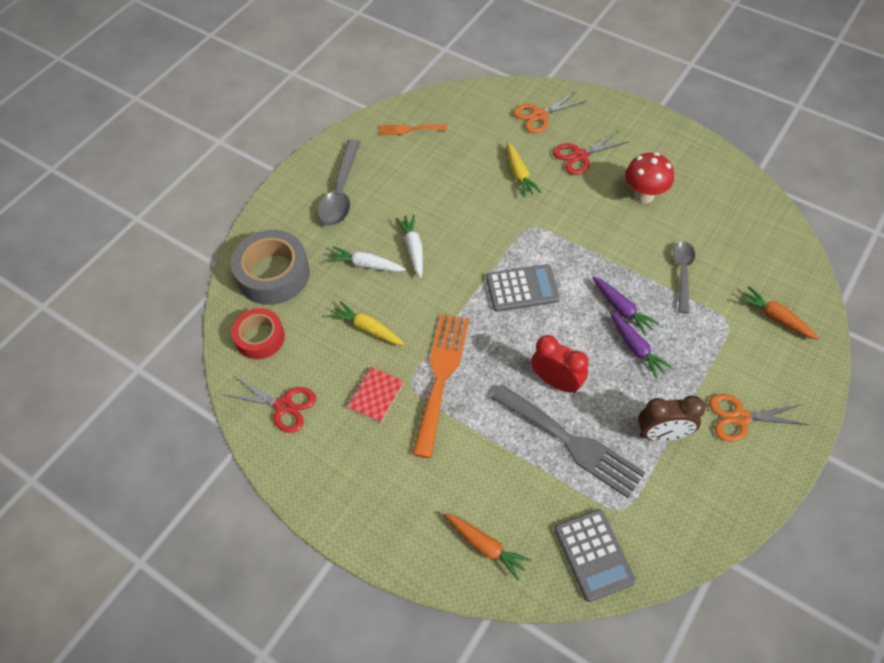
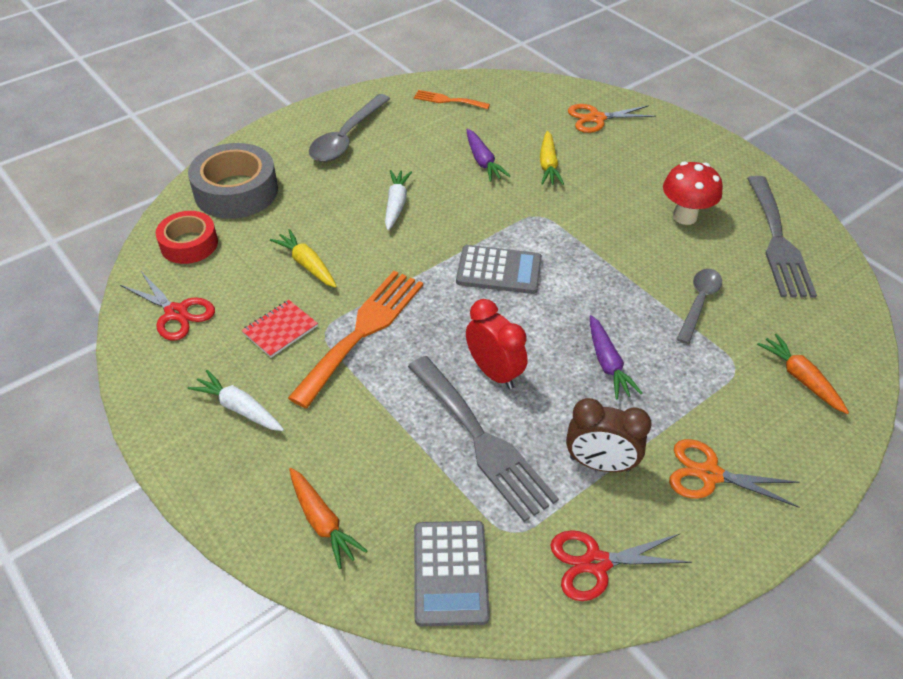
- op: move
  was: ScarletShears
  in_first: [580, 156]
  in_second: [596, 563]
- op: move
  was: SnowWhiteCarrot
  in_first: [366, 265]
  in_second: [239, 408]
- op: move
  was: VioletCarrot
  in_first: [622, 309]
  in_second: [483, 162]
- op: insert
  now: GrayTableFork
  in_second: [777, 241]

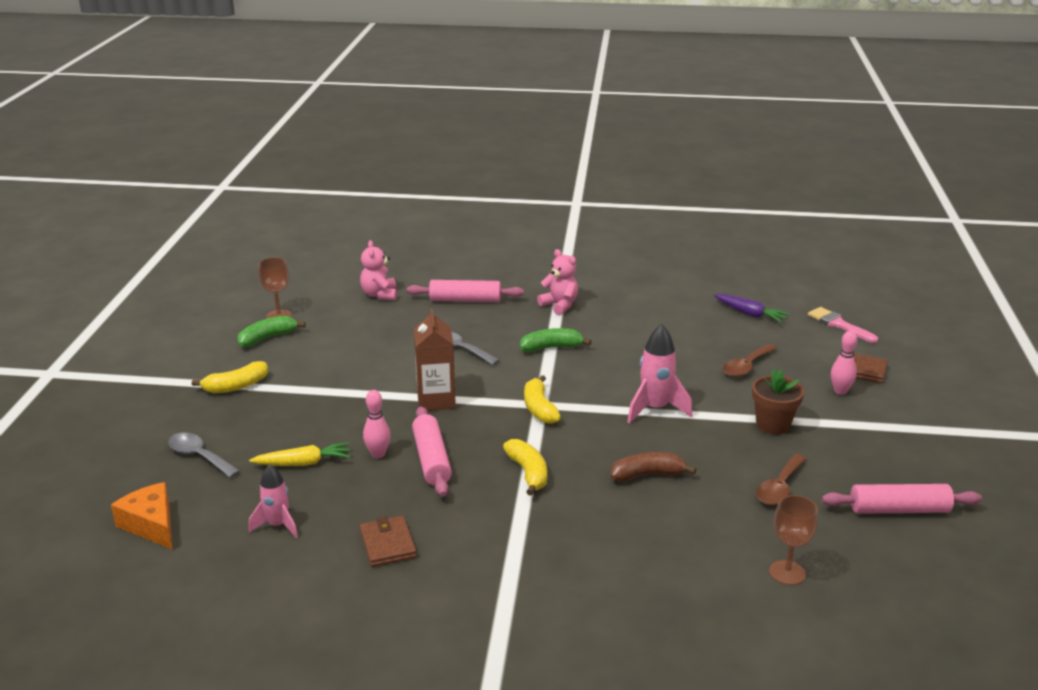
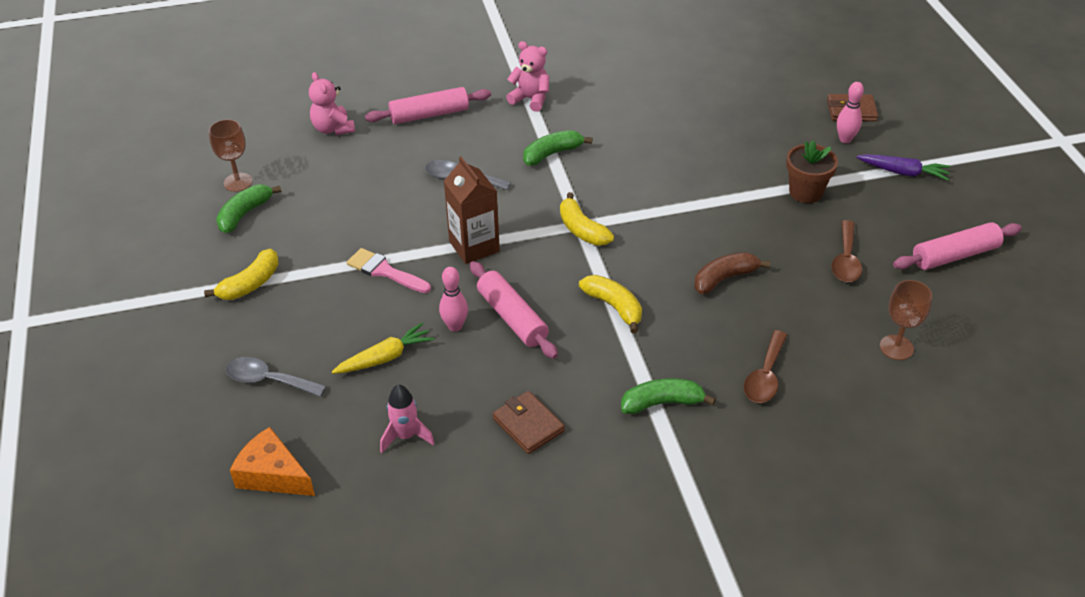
- op: move
  was: VioletCarrot
  in_first: [750, 314]
  in_second: [903, 172]
- op: move
  was: RosePinkPaintbrush
  in_first: [839, 324]
  in_second: [385, 271]
- op: delete
  was: RosePinkToyRocket
  in_first: [655, 409]
- op: move
  was: DarkBrownTablespoon
  in_first: [746, 366]
  in_second: [765, 376]
- op: insert
  now: GreenToyBanana
  in_second: [662, 403]

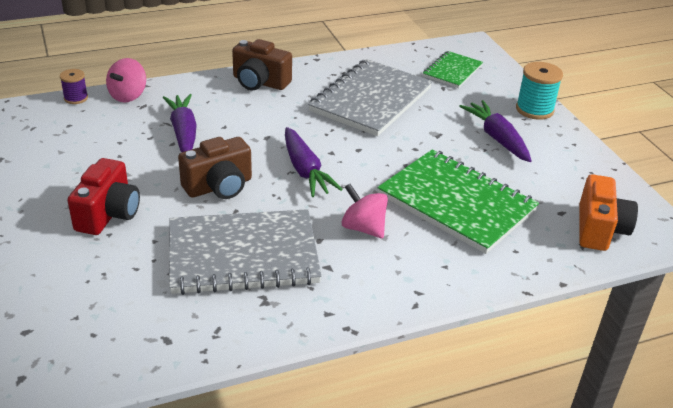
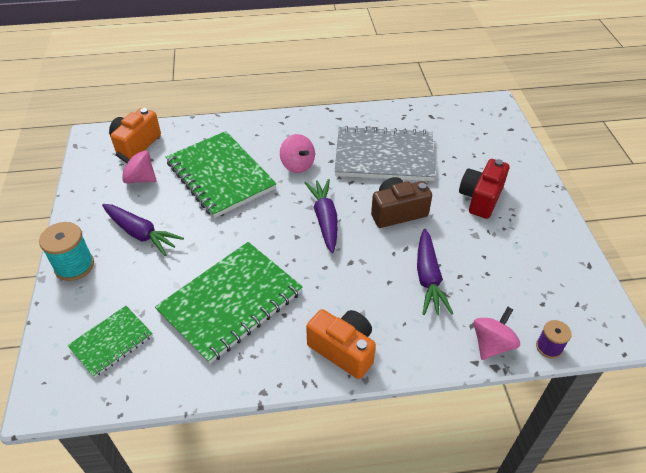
- op: recolor
  was: DarkBrownCamera
  now: OrangeColouredCamera
  in_first: [260, 82]
  in_second: [343, 350]
- op: recolor
  was: GrayNotebook
  now: GreenNotebook
  in_first: [371, 100]
  in_second: [231, 302]
- op: rotate
  was: VioletCarrot
  in_first: [497, 138]
  in_second: [141, 234]
  clockwise: -45
- op: insert
  now: RosePinkSpinningTop
  in_second: [140, 179]

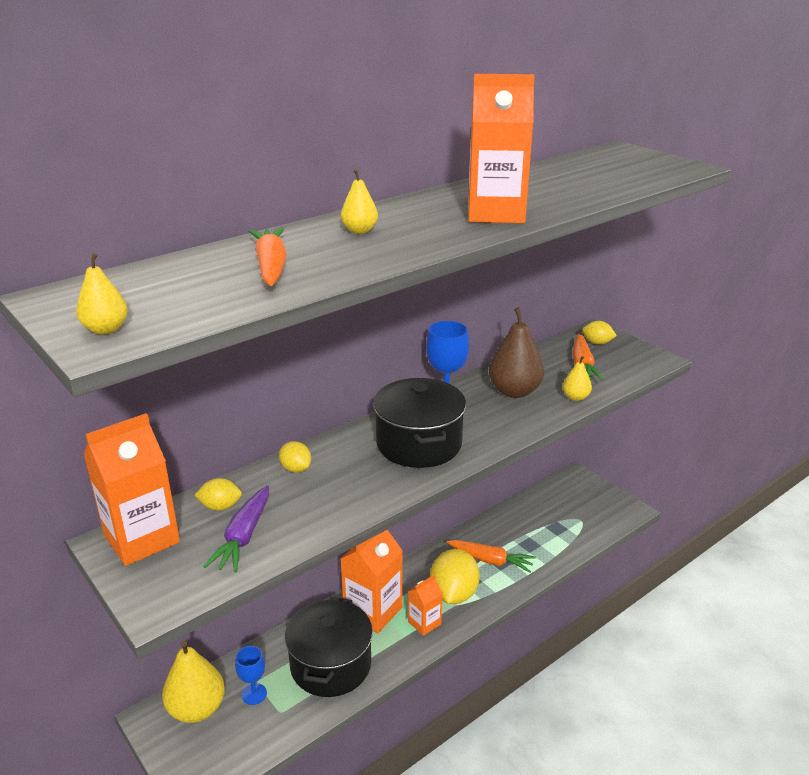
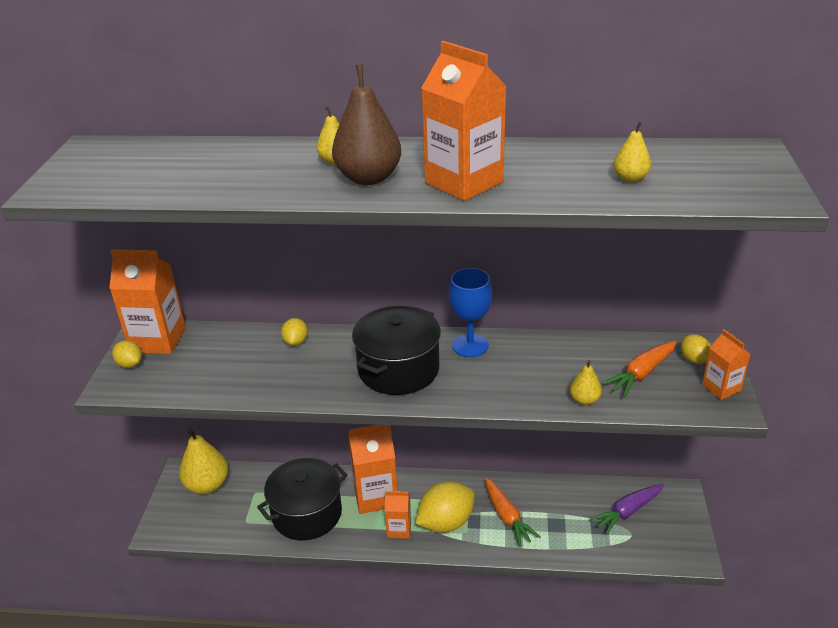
- op: delete
  was: OrangeColouredCarrot
  in_first: [271, 267]
- op: move
  was: YellowToyPear
  in_first: [106, 329]
  in_second: [630, 179]
- op: move
  was: DarkBrownToyPear
  in_first: [514, 391]
  in_second: [368, 178]
- op: move
  was: YellowToyLemon
  in_first: [220, 506]
  in_second: [130, 364]
- op: move
  was: VioletCarrot
  in_first: [243, 537]
  in_second: [627, 511]
- op: delete
  was: BlueChalice
  in_first: [254, 694]
- op: insert
  now: OrangeColouredMilkCarton
  in_second: [721, 388]

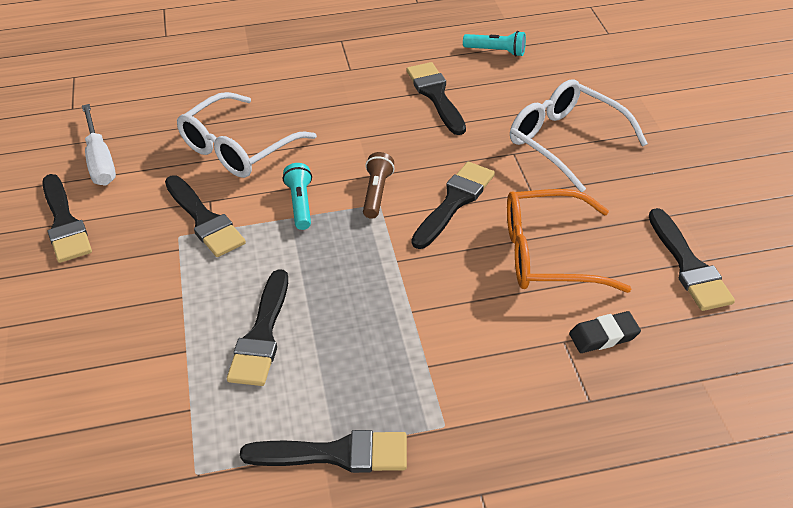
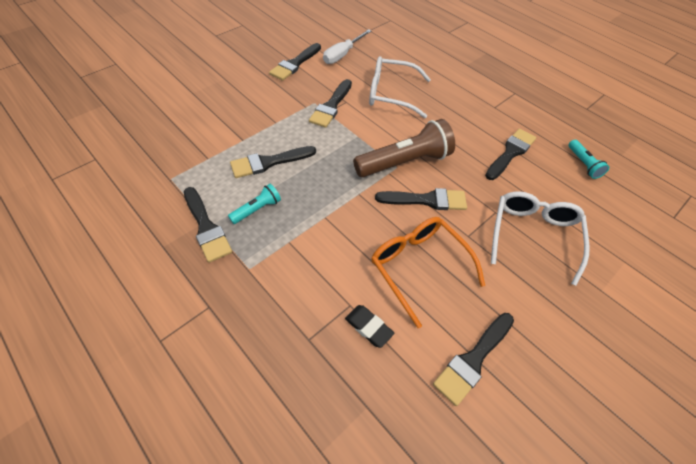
- op: resize
  was: DarkBrownTorch
  in_first: [376, 193]
  in_second: [404, 162]
  ratio: 2.05
- op: move
  was: TealTorch
  in_first: [300, 204]
  in_second: [257, 209]

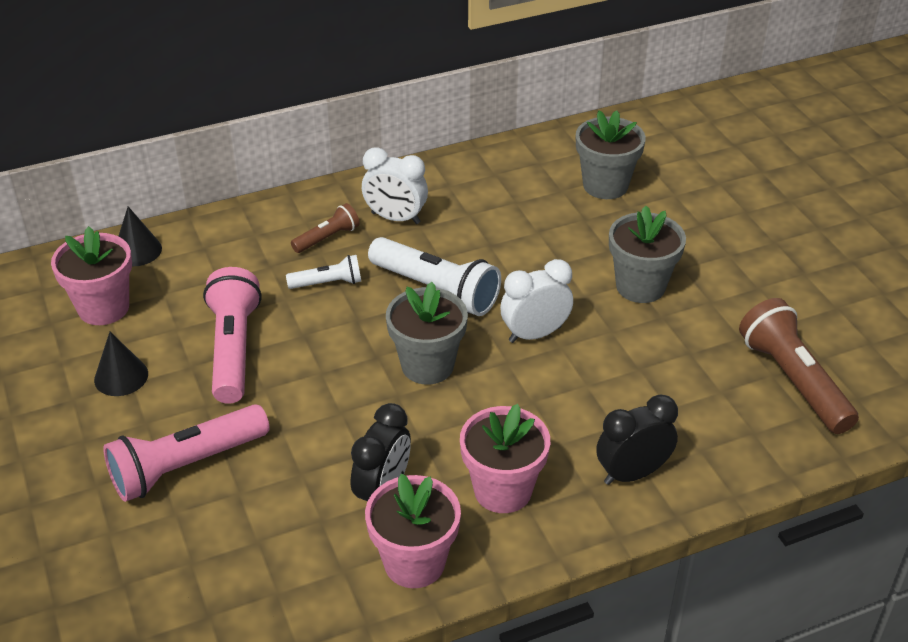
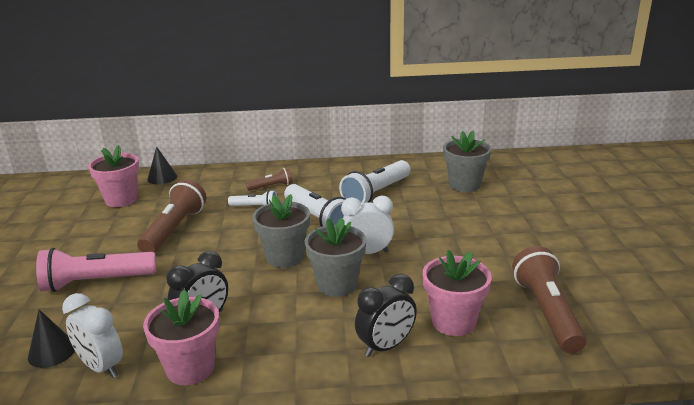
- op: move
  was: SnowWhiteAlarmClock
  in_first: [395, 218]
  in_second: [101, 367]
- op: move
  was: GrayFlowerPot
  in_first: [640, 286]
  in_second: [337, 285]
- op: recolor
  was: RosePinkTorch
  now: DarkBrownTorch
  in_first: [233, 349]
  in_second: [174, 229]
- op: move
  was: EbonyCone
  in_first: [121, 376]
  in_second: [52, 352]
- op: rotate
  was: EbonyAlarmClock
  in_first: [632, 473]
  in_second: [386, 346]
  clockwise: 150
- op: move
  was: RosePinkFlowerPot
  in_first: [502, 490]
  in_second: [453, 322]
- op: insert
  now: SnowWhiteTorch
  in_second: [376, 193]

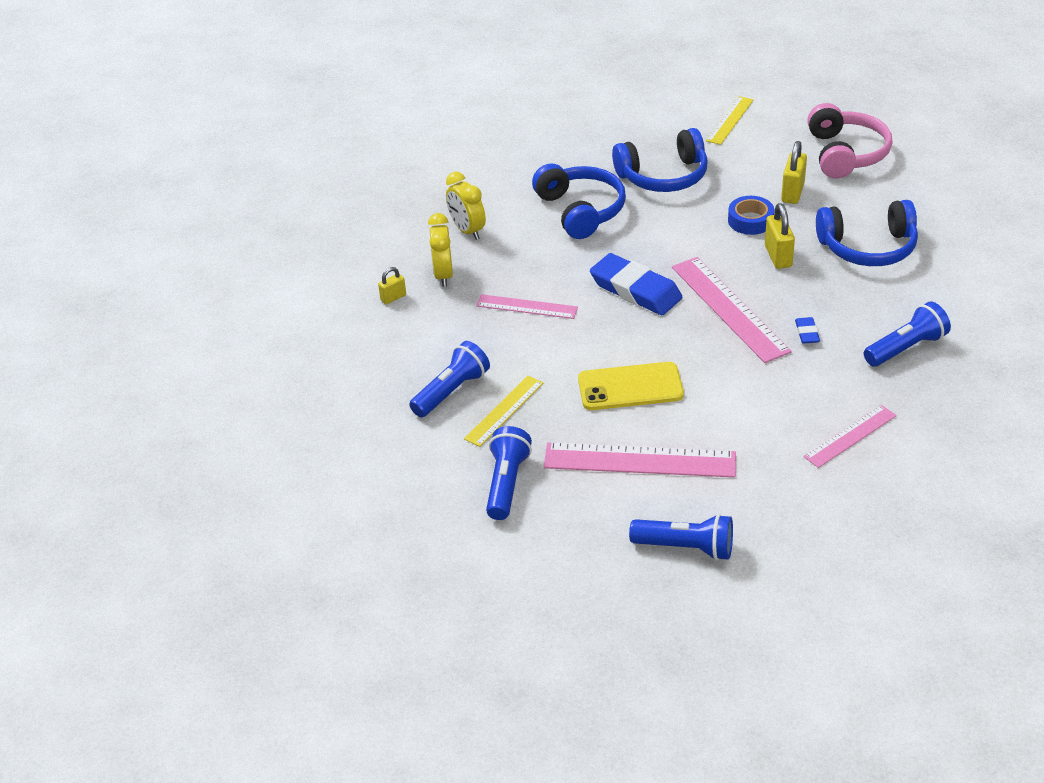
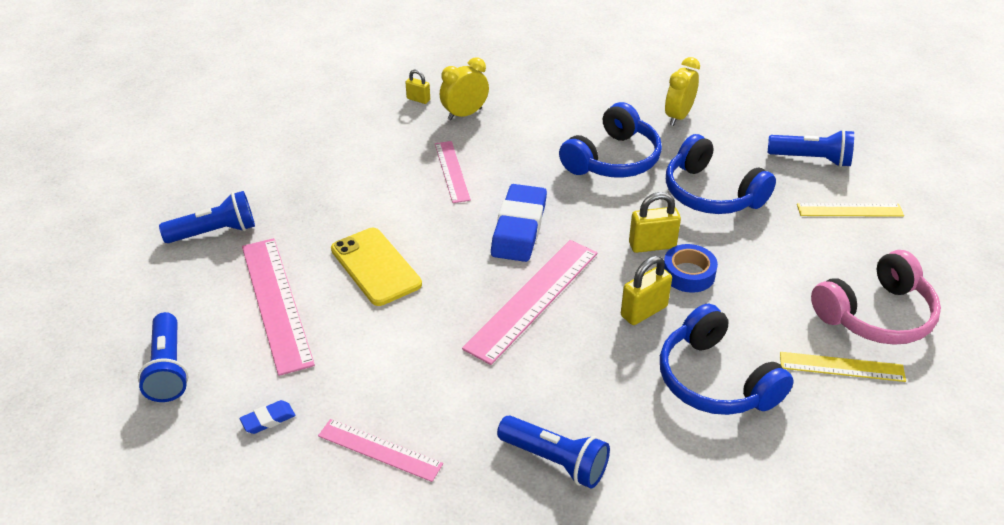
- op: move
  was: YellowPadlock
  in_first: [792, 193]
  in_second: [652, 245]
- op: move
  was: YellowAlarmClock
  in_first: [467, 230]
  in_second: [678, 116]
- op: move
  was: BlueGumEraser
  in_first: [807, 333]
  in_second: [268, 419]
- op: move
  was: BlueTorch
  in_first: [451, 391]
  in_second: [811, 159]
- op: move
  was: YellowMeasuringStick
  in_first: [504, 410]
  in_second: [841, 367]

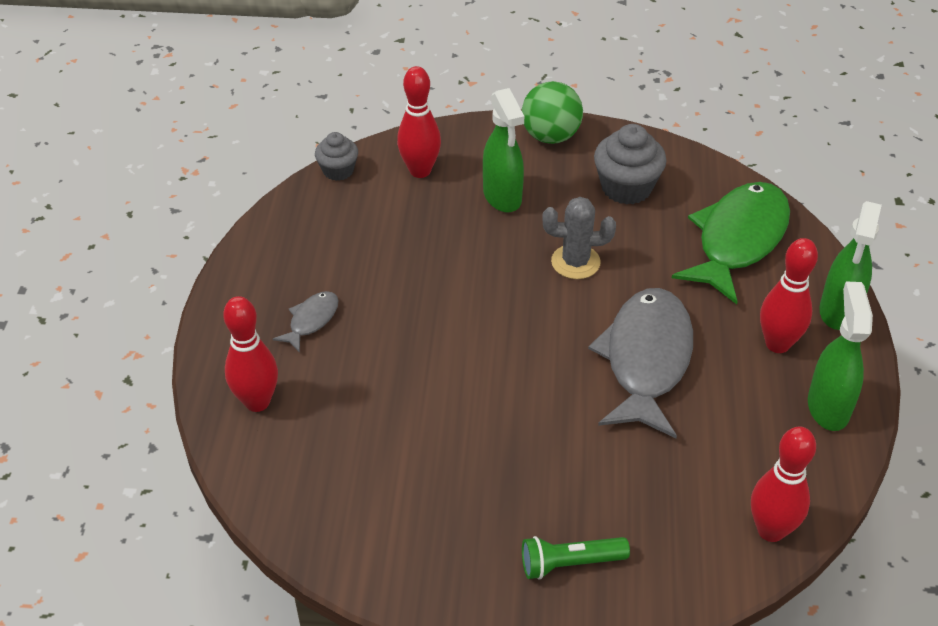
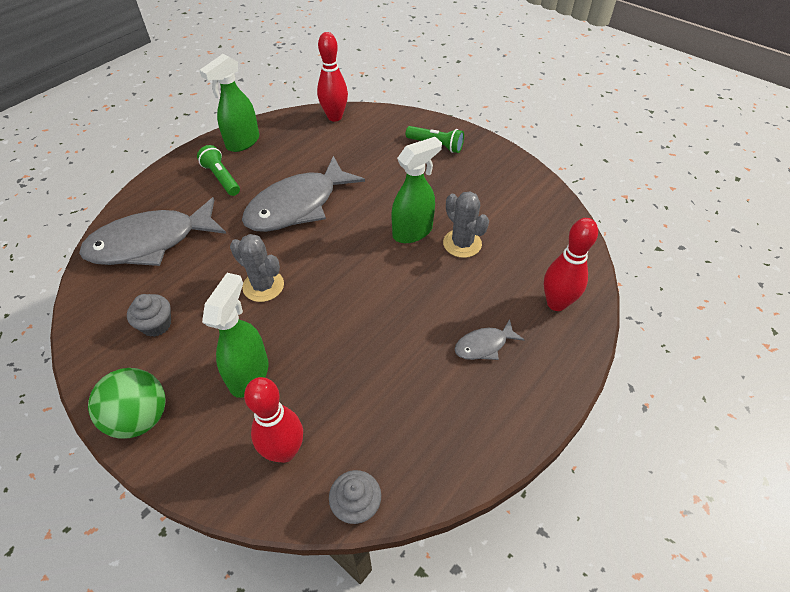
- op: resize
  was: GrayMuffin
  in_first: [626, 188]
  in_second: [156, 324]
  ratio: 0.62
- op: recolor
  was: GreenToyFish
  now: GrayToyFish
  in_first: [738, 240]
  in_second: [150, 243]
- op: move
  was: GreenSprayer
  in_first: [838, 311]
  in_second: [413, 232]
- op: replace
  was: ScarletSkittle
  now: GreenTorch
  in_first: [777, 344]
  in_second: [221, 178]
- op: insert
  now: GrayPricklyPlant
  in_second: [462, 243]

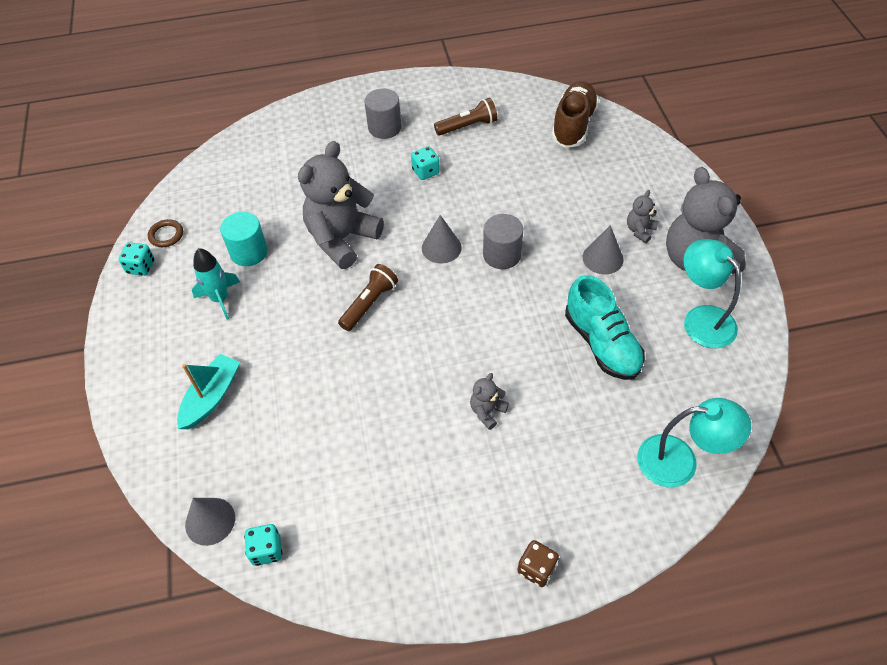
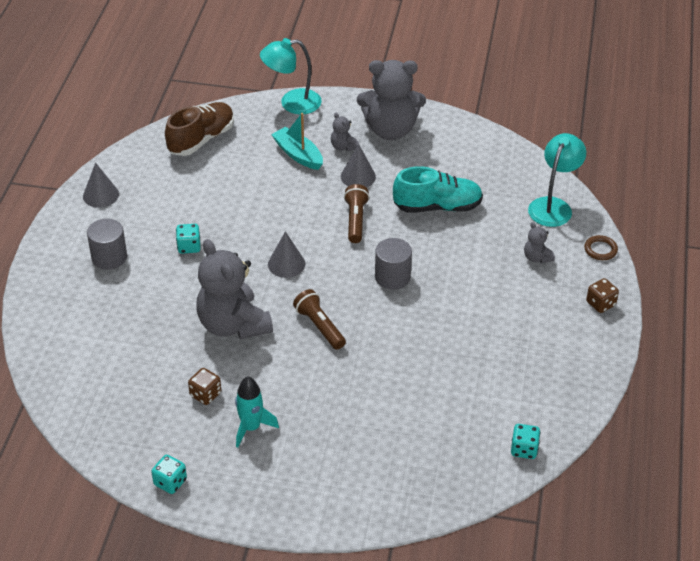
- op: rotate
  was: DarkBrownShoe
  in_first: [573, 125]
  in_second: [201, 139]
  clockwise: 90
- op: move
  was: DarkBrownTorch
  in_first: [467, 126]
  in_second: [355, 220]
- op: replace
  was: TealCylinderShape
  now: DarkBrownGameDie
  in_first: [249, 252]
  in_second: [205, 394]
- op: move
  was: GrayCylinderShape
  in_first: [502, 255]
  in_second: [392, 277]
- op: move
  was: DarkBrownTorus
  in_first: [166, 235]
  in_second: [600, 250]
- op: move
  was: TealLamp
  in_first: [701, 318]
  in_second: [292, 103]
- op: move
  was: TealToyBoat
  in_first: [211, 397]
  in_second: [298, 155]
- op: move
  was: GrayStuffedBear
  in_first: [487, 411]
  in_second: [536, 257]
- op: move
  was: GrayCone
  in_first: [210, 521]
  in_second: [100, 195]

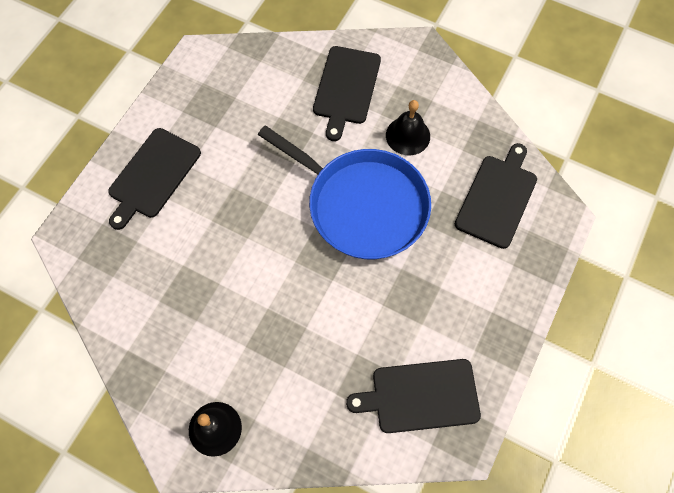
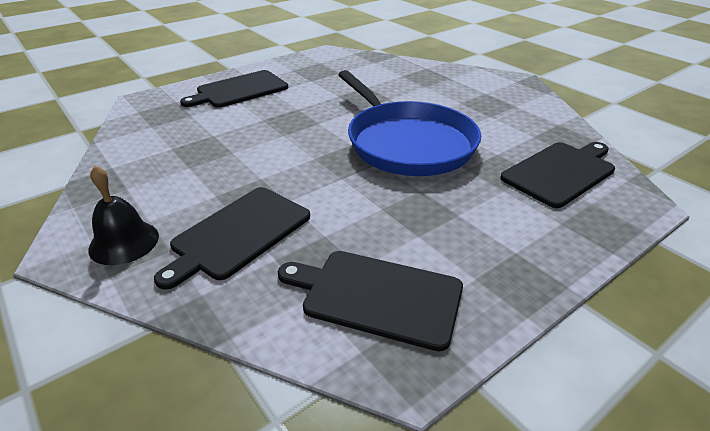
- op: move
  was: EbonyBreadBoard
  in_first: [346, 88]
  in_second: [238, 234]
- op: delete
  was: EbonyHandBell
  in_first: [408, 135]

